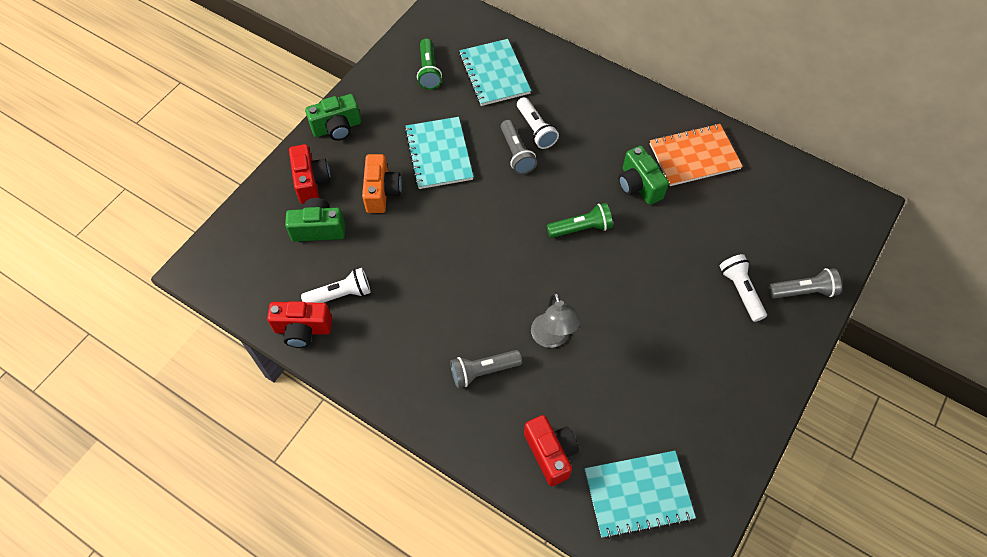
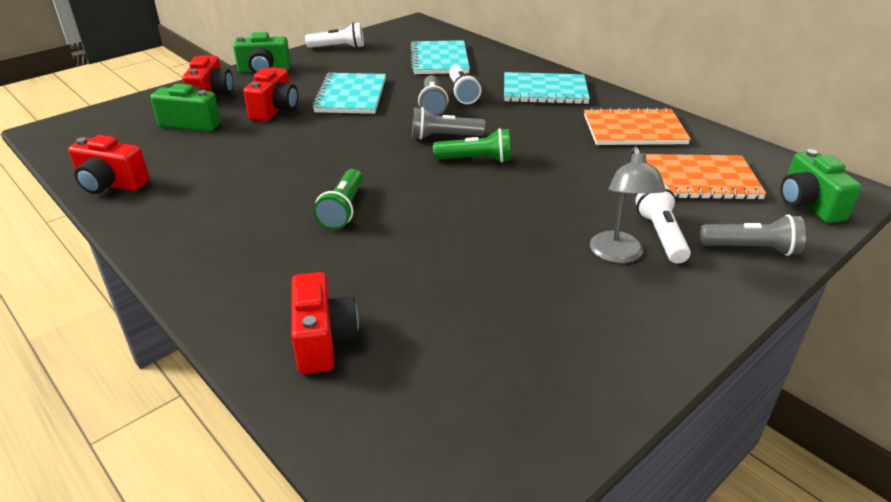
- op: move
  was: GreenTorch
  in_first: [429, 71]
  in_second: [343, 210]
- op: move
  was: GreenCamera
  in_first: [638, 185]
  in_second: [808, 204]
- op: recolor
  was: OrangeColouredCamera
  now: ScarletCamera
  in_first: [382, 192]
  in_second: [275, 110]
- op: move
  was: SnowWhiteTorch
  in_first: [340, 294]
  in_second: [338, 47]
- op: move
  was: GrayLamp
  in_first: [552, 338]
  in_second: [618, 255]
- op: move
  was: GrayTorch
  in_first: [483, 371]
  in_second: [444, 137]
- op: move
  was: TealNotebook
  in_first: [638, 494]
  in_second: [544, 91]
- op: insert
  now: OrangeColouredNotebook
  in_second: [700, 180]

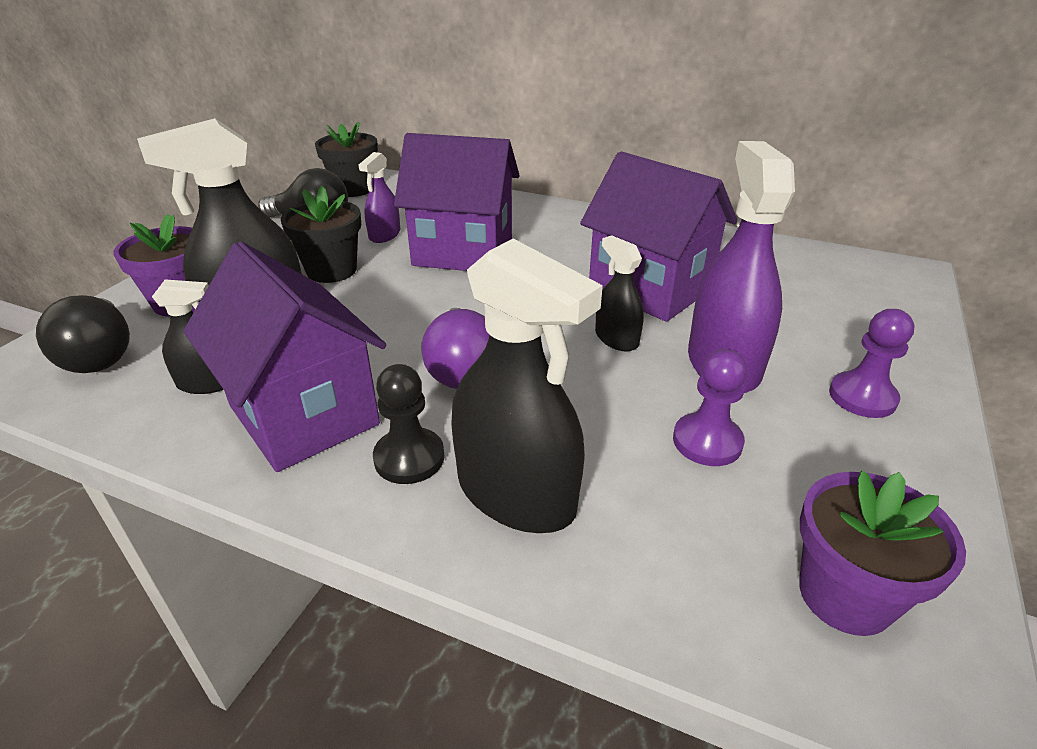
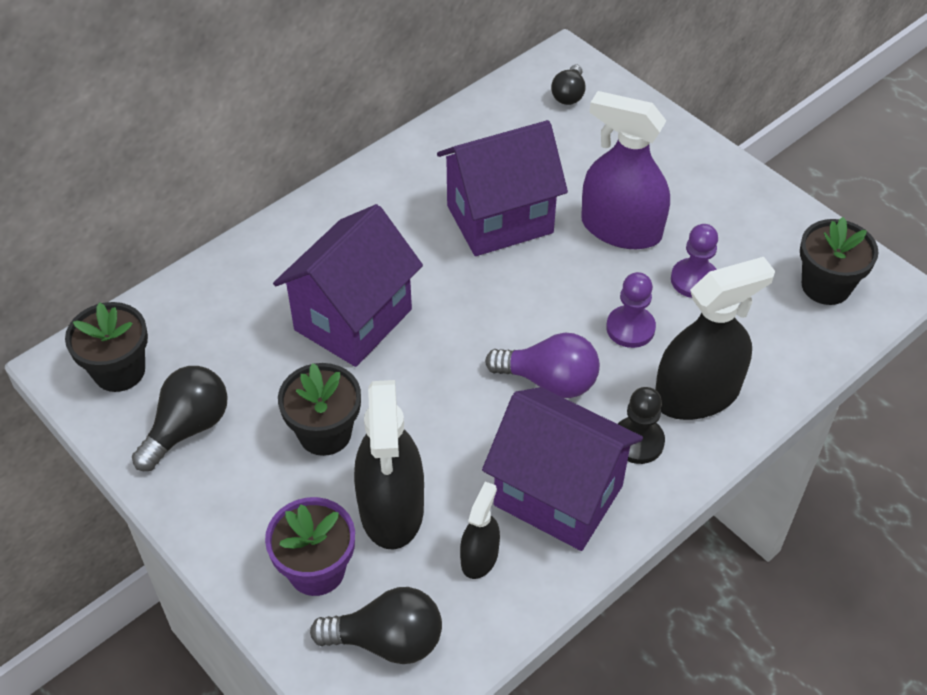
- op: delete
  was: VioletSprayer
  in_first: [385, 235]
- op: delete
  was: EbonySprayer
  in_first: [616, 339]
- op: rotate
  was: VioletToyHouse
  in_first: [304, 415]
  in_second: [558, 495]
  clockwise: 45
- op: move
  was: VioletPawn
  in_first: [862, 397]
  in_second: [630, 328]
- op: recolor
  was: VioletFlowerPot
  now: EbonyFlowerPot
  in_first: [845, 595]
  in_second: [826, 286]
- op: insert
  now: EbonyLightBulb
  in_second: [569, 95]

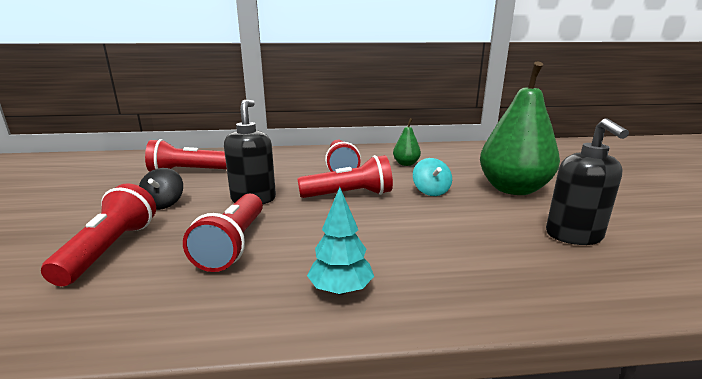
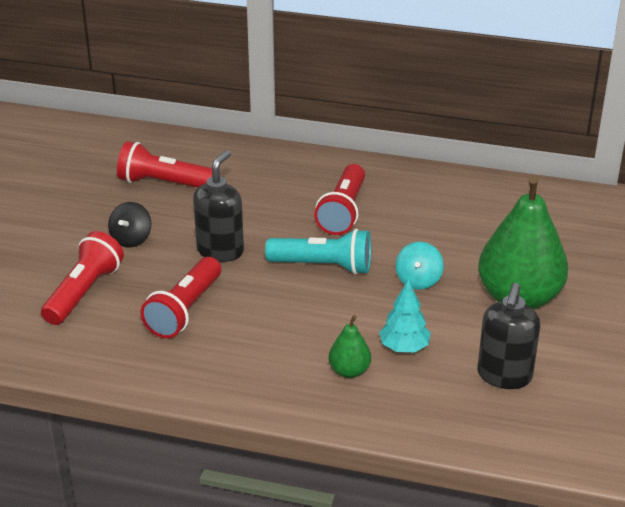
- op: move
  was: GreenToyPear
  in_first: [406, 164]
  in_second: [349, 371]
- op: recolor
  was: ScarletTorch
  now: TealTorch
  in_first: [349, 195]
  in_second: [323, 266]
- op: move
  was: TealFirTree
  in_first: [340, 289]
  in_second: [404, 347]

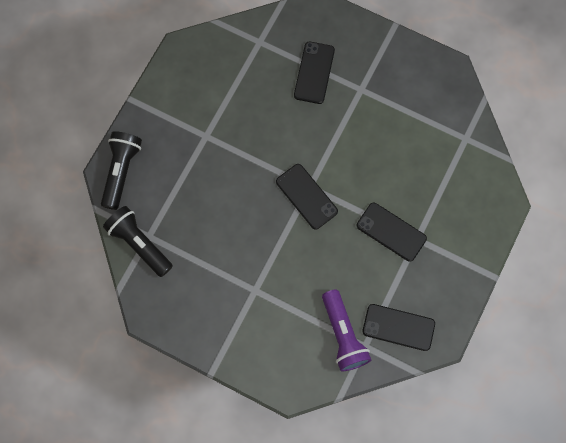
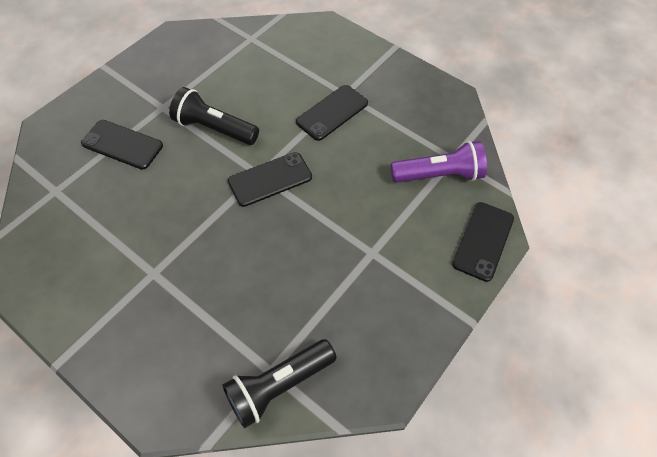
- op: move
  was: EbonyTorch
  in_first: [121, 171]
  in_second: [214, 128]
- op: move
  was: EbonyMobilePhone
  in_first: [398, 327]
  in_second: [483, 241]

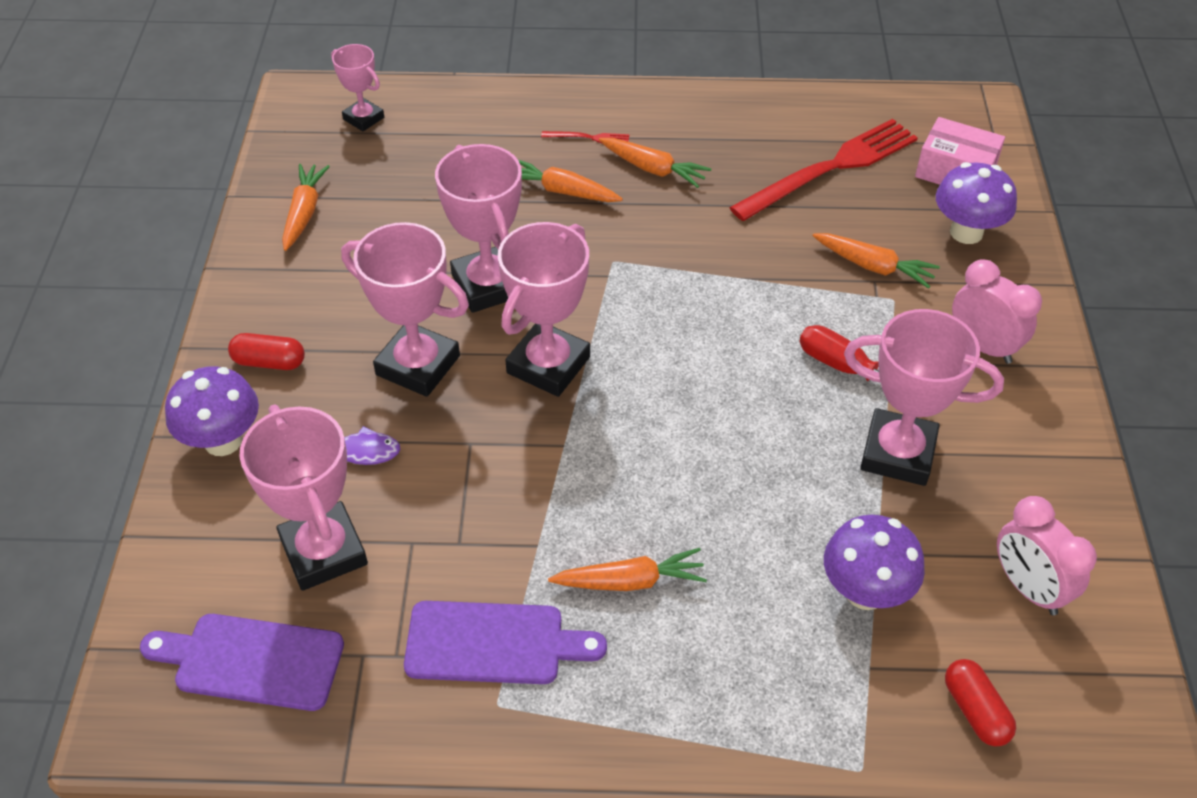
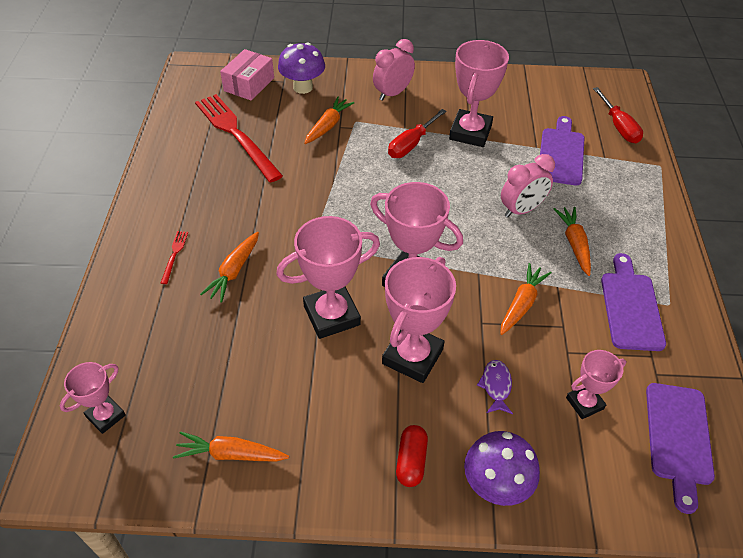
- op: move
  was: OrangeColouredCarrot
  in_first: [652, 169]
  in_second: [521, 304]
- op: resize
  was: RosePinkAwardCup
  in_first: [324, 551]
  in_second: [584, 403]
  ratio: 0.57
- op: move
  was: RosePinkAlarmClock
  in_first: [1028, 588]
  in_second: [521, 210]
- op: replace
  was: VioletFungus
  now: VioletBreadBoard
  in_first: [865, 592]
  in_second: [561, 154]
- op: replace
  was: ScarletCapsule
  now: ScarletHandScrewdriver
  in_first: [975, 711]
  in_second: [618, 126]

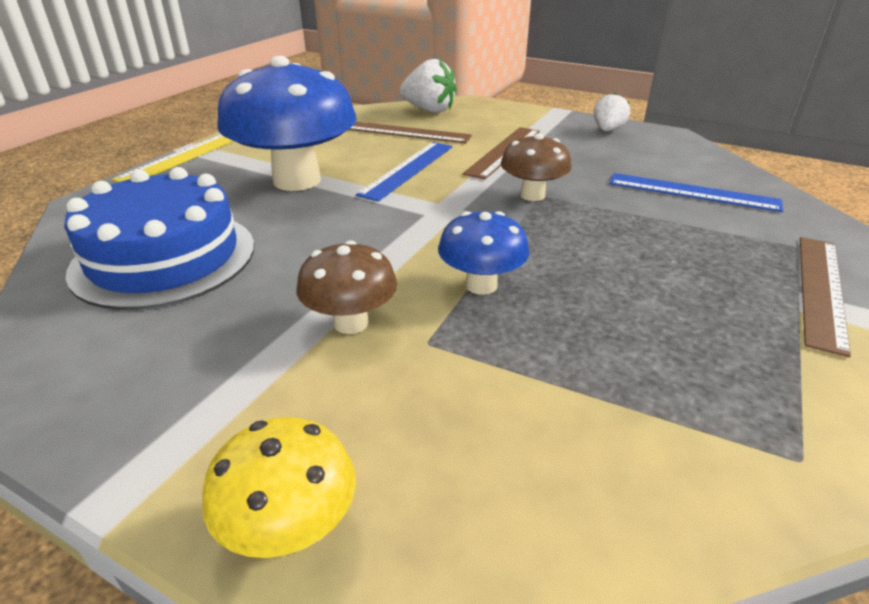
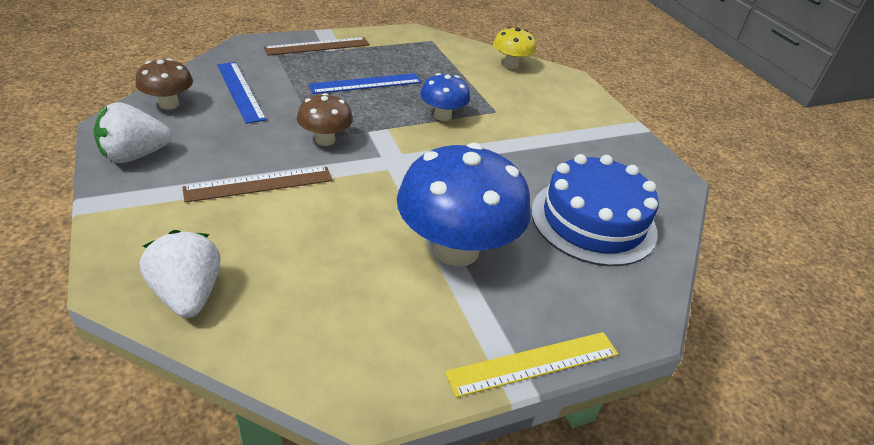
- op: resize
  was: SnowWhiteBerry
  in_first: [607, 130]
  in_second: [134, 155]
  ratio: 1.53
- op: delete
  was: DarkBrownMeasuringStick
  in_first: [406, 132]
- op: move
  was: BlueMeasuringStick
  in_first: [408, 169]
  in_second: [366, 84]
- op: move
  was: DarkBrownFungus
  in_first: [351, 322]
  in_second: [169, 104]
- op: move
  was: YellowFungus
  in_first: [290, 529]
  in_second: [510, 65]

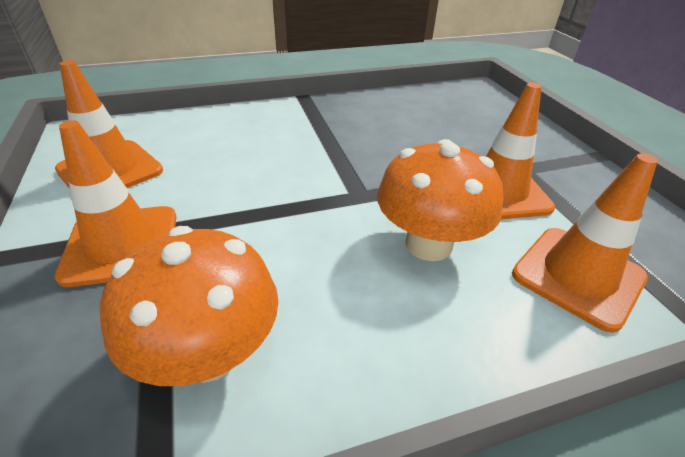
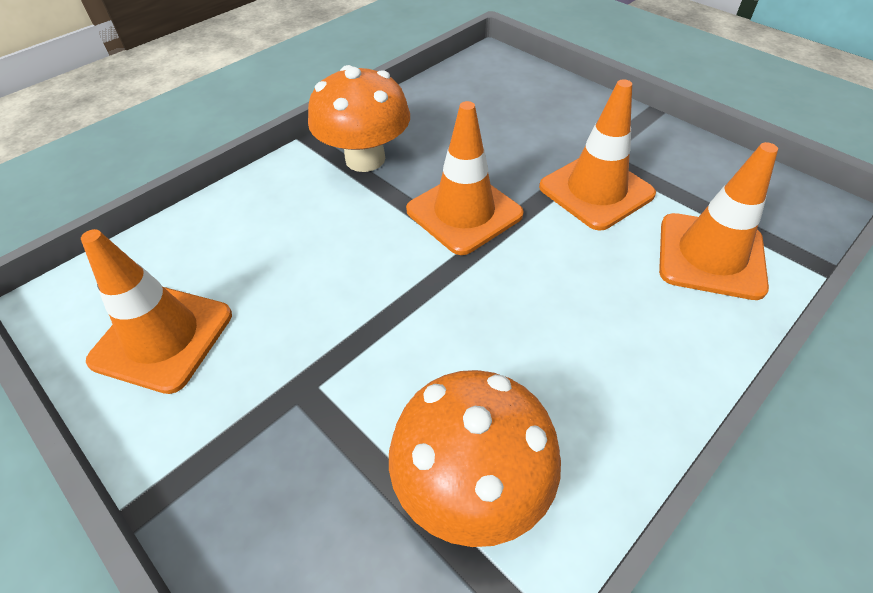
- op: move
  was: OrangeColouredRoadCone
  in_first: [121, 245]
  in_second: [464, 212]
- op: move
  was: OrangeColouredFungus
  in_first: [428, 244]
  in_second: [365, 159]

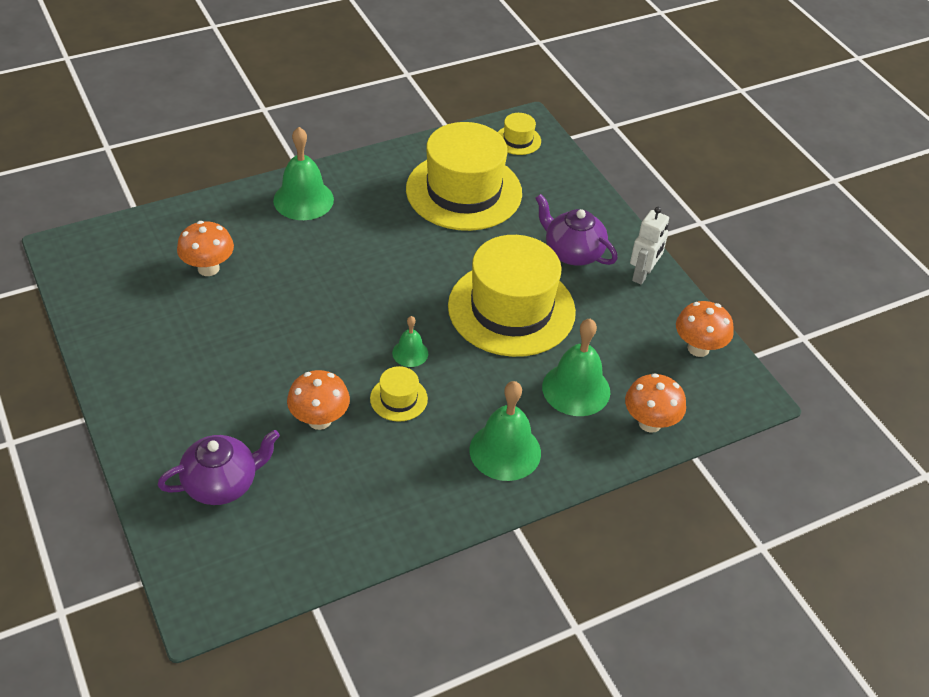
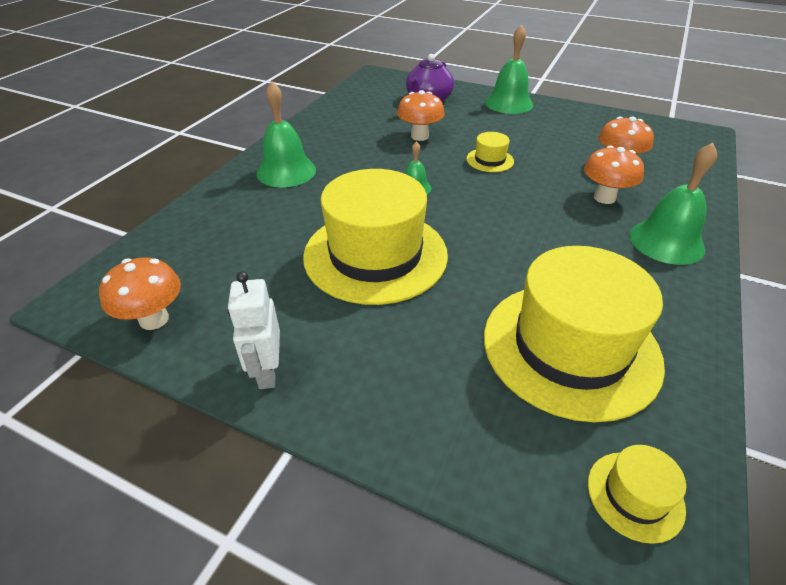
- op: delete
  was: VioletTeaPot
  in_first: [572, 252]
- op: move
  was: GreenHandBell
  in_first: [576, 389]
  in_second: [508, 103]
- op: move
  was: YellowTallHat
  in_first: [398, 399]
  in_second: [490, 160]
- op: move
  was: OrangeColouredFungus
  in_first: [650, 423]
  in_second: [604, 198]

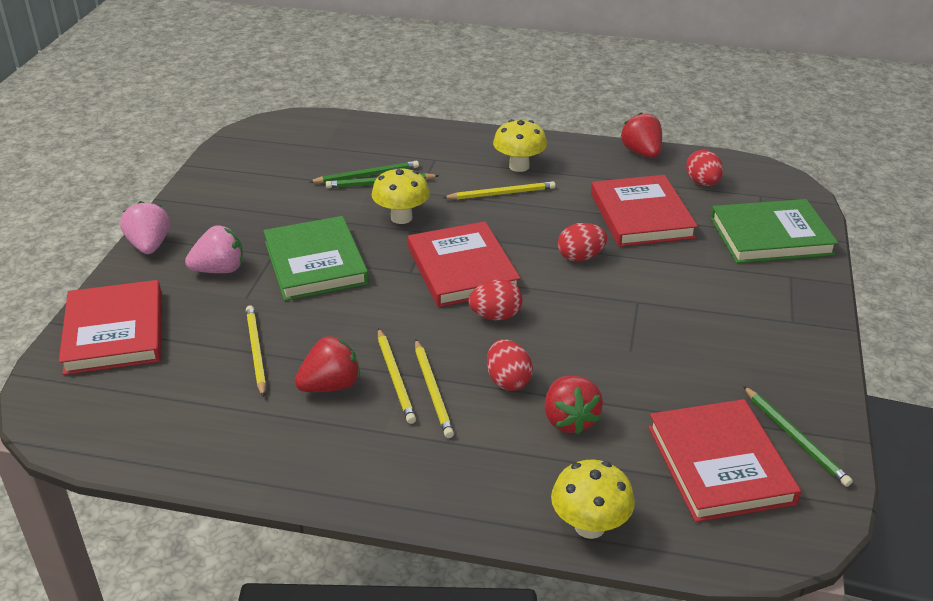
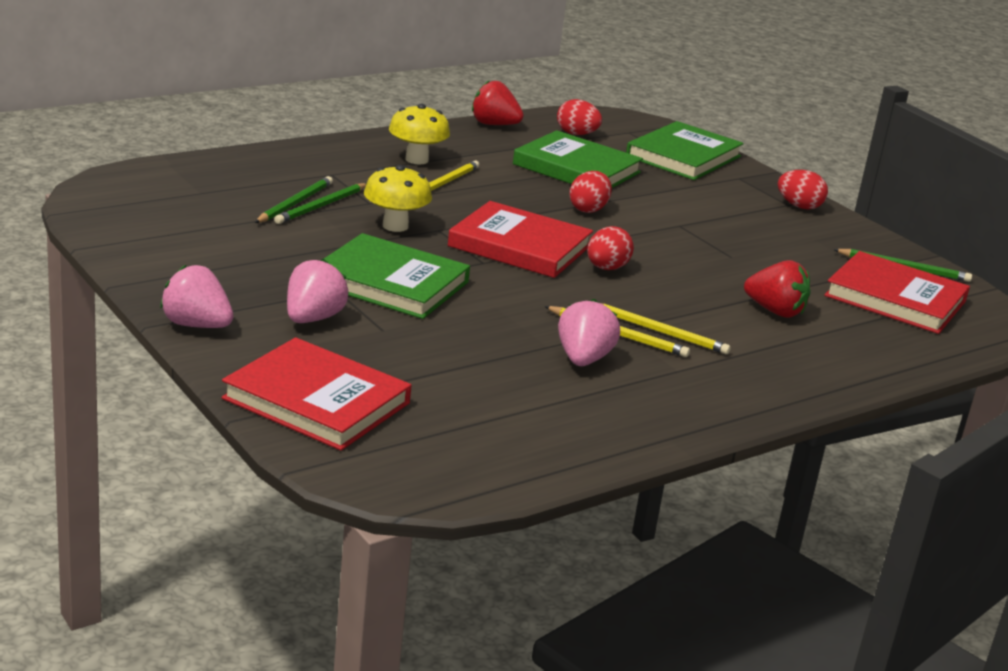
- op: recolor
  was: ScarletBook
  now: GreenBook
  in_first: [641, 215]
  in_second: [576, 168]
- op: delete
  was: YellowLeadPencil
  in_first: [256, 351]
- op: recolor
  was: ScarletBerry
  now: RosePinkBerry
  in_first: [330, 386]
  in_second: [583, 359]
- op: move
  was: ScarletToyEgg
  in_first: [508, 381]
  in_second: [799, 206]
- op: delete
  was: YellowFungus
  in_first: [589, 526]

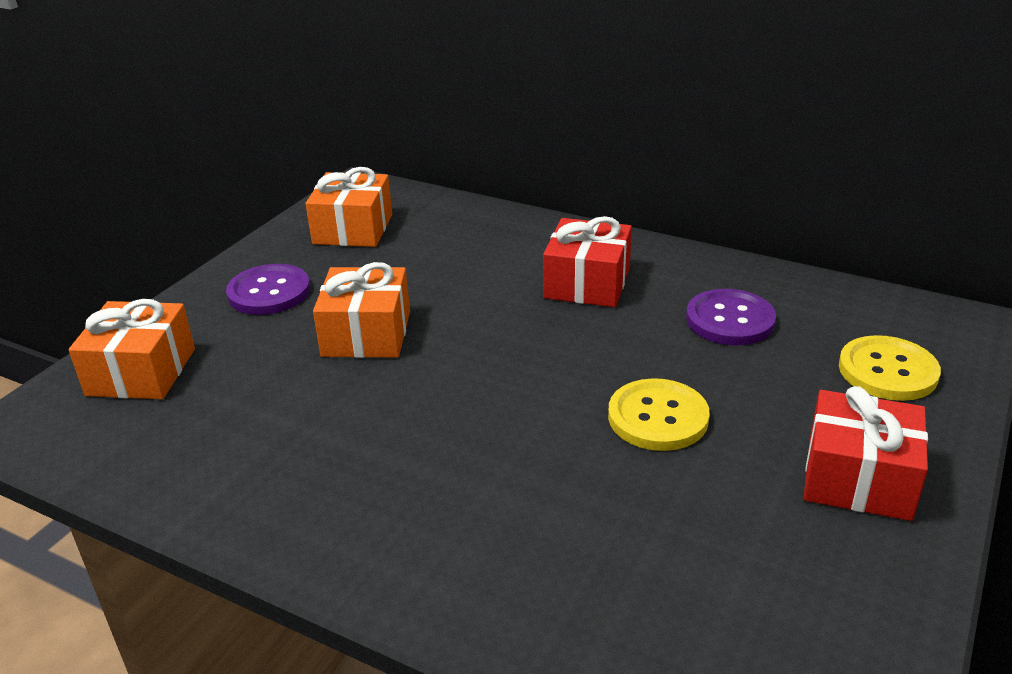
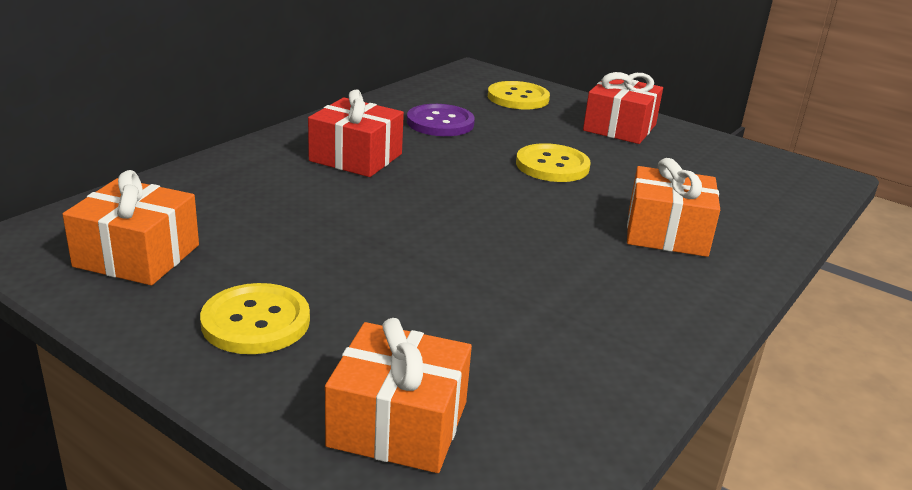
- op: move
  was: OrangeColouredPresent
  in_first: [366, 334]
  in_second: [666, 233]
- op: recolor
  was: VioletButton
  now: YellowButton
  in_first: [269, 292]
  in_second: [256, 322]

